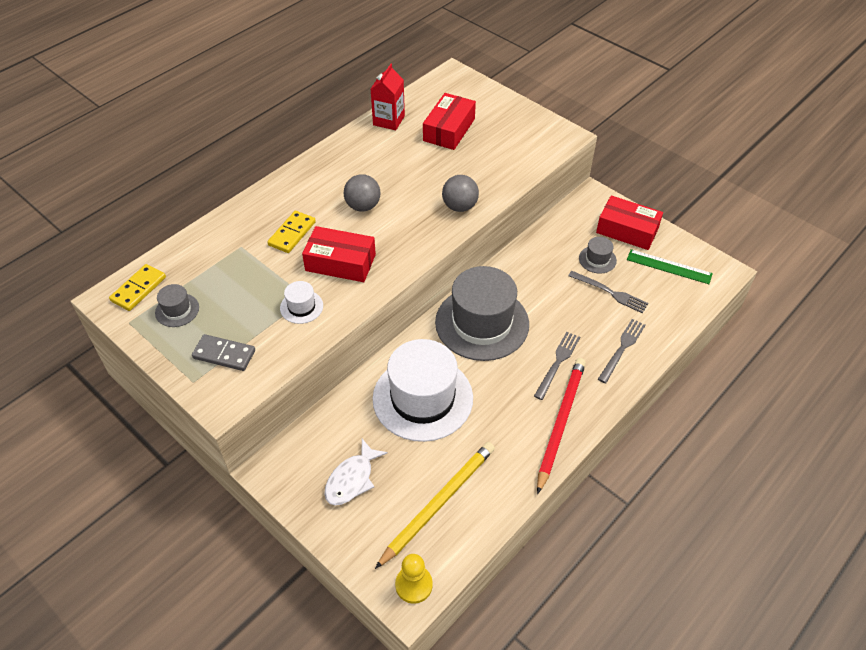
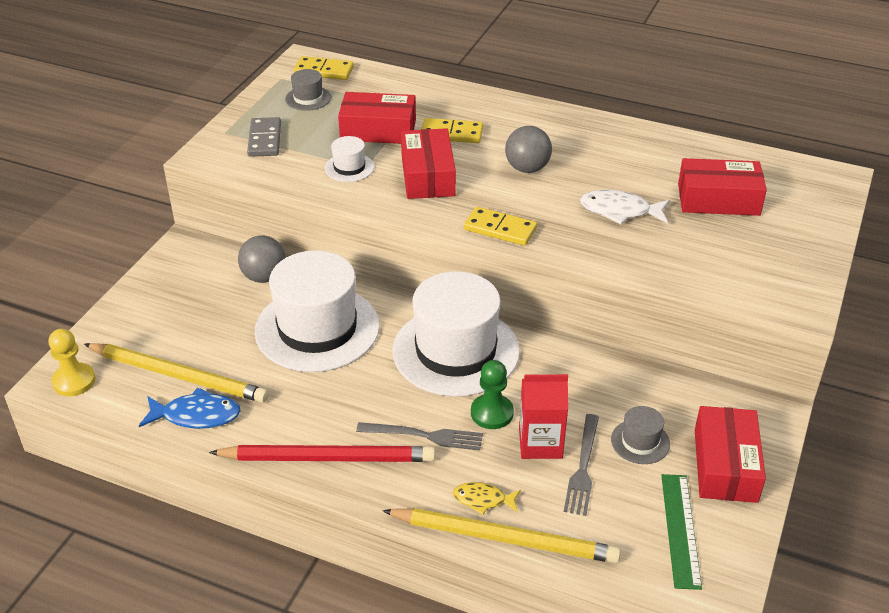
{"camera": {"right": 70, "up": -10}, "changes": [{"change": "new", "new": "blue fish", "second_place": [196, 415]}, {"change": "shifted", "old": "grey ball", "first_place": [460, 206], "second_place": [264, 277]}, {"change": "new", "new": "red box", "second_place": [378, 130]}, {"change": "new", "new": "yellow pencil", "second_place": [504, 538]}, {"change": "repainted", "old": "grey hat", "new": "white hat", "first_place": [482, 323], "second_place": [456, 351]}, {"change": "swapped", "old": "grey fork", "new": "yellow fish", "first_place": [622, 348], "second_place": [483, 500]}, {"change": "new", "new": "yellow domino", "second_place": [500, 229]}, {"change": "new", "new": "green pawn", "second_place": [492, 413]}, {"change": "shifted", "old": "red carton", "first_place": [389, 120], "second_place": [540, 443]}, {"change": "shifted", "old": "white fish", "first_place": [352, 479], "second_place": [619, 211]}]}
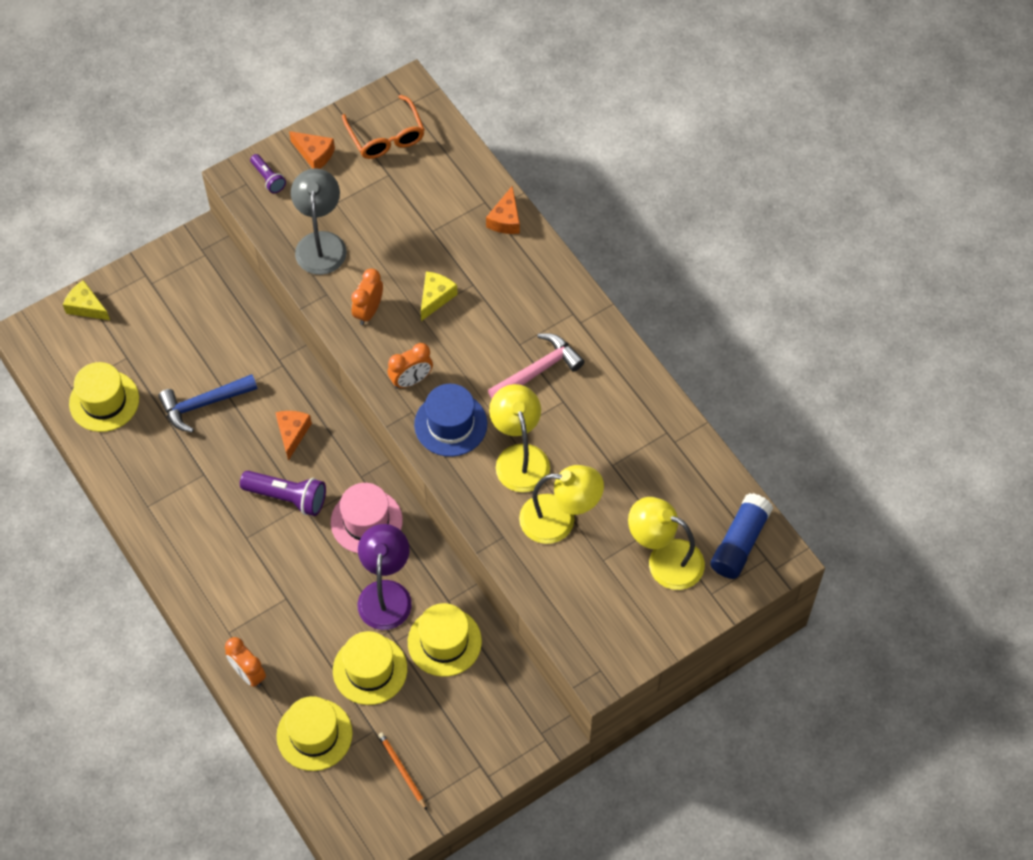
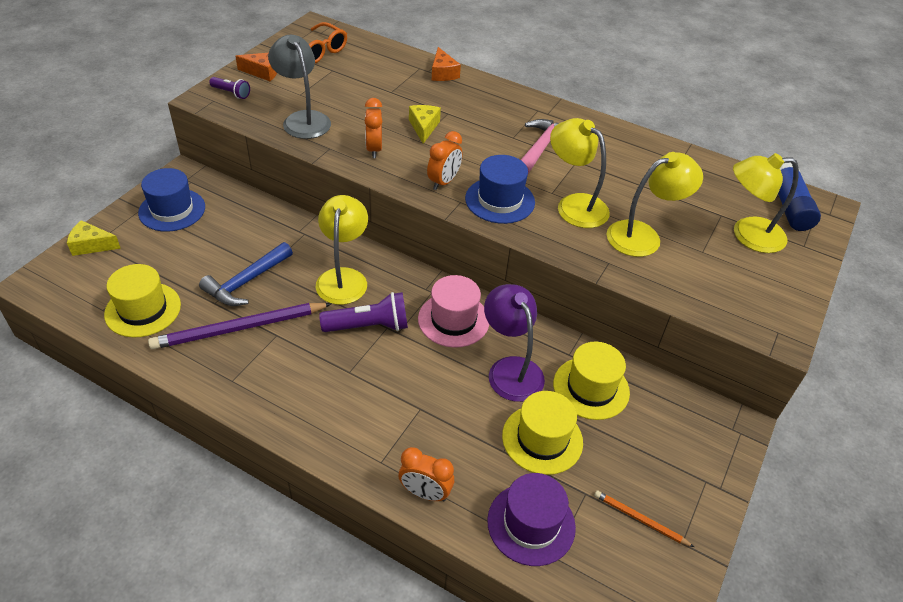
{"camera": {"right": -30, "up": -15}, "changes": [{"change": "new", "new": "blue hat", "second_place": [172, 210]}, {"change": "new", "new": "purple pencil", "second_place": [240, 328]}, {"change": "swapped", "old": "orange cheese", "new": "yellow lamp", "first_place": [292, 433], "second_place": [343, 278]}, {"change": "repainted", "old": "yellow hat", "new": "purple hat", "first_place": [314, 734], "second_place": [531, 524]}]}
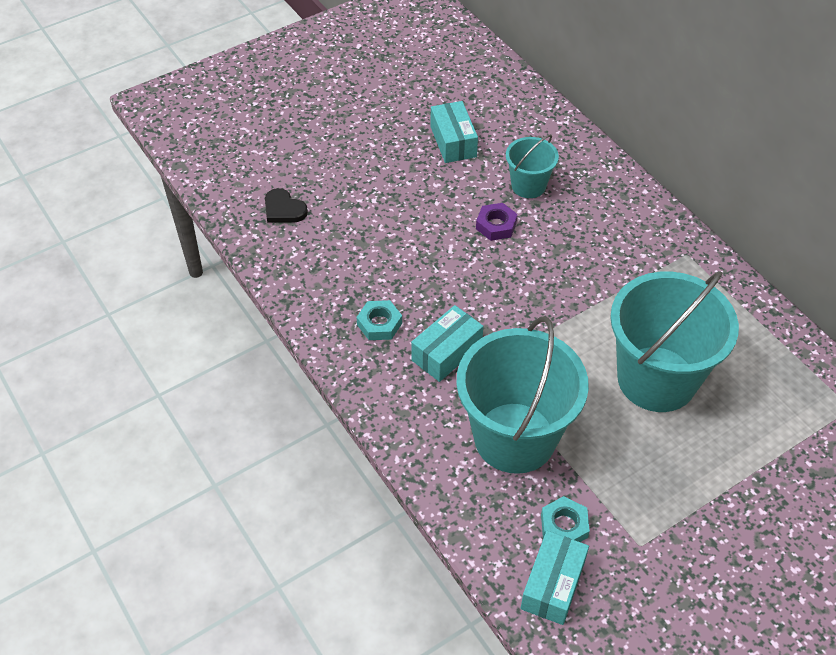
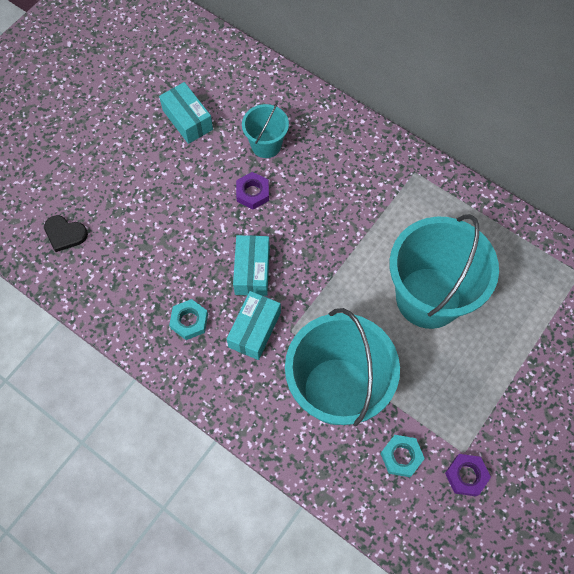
{"camera": {"right": -20, "up": 15}, "changes": [{"change": "shifted", "old": "turquoise box", "first_place": [552, 585], "second_place": [252, 271]}, {"change": "new", "new": "purple nut", "second_place": [466, 475]}]}
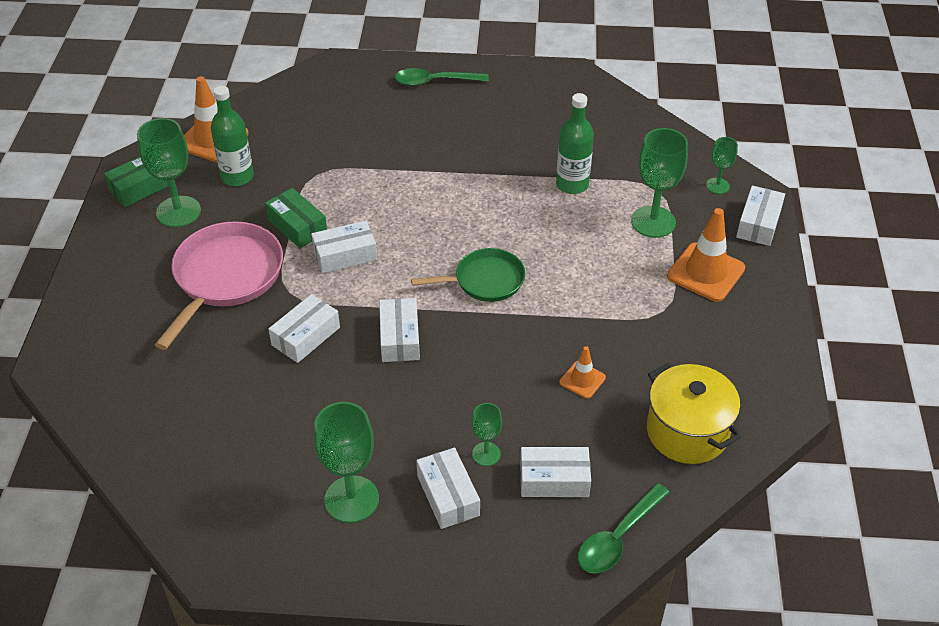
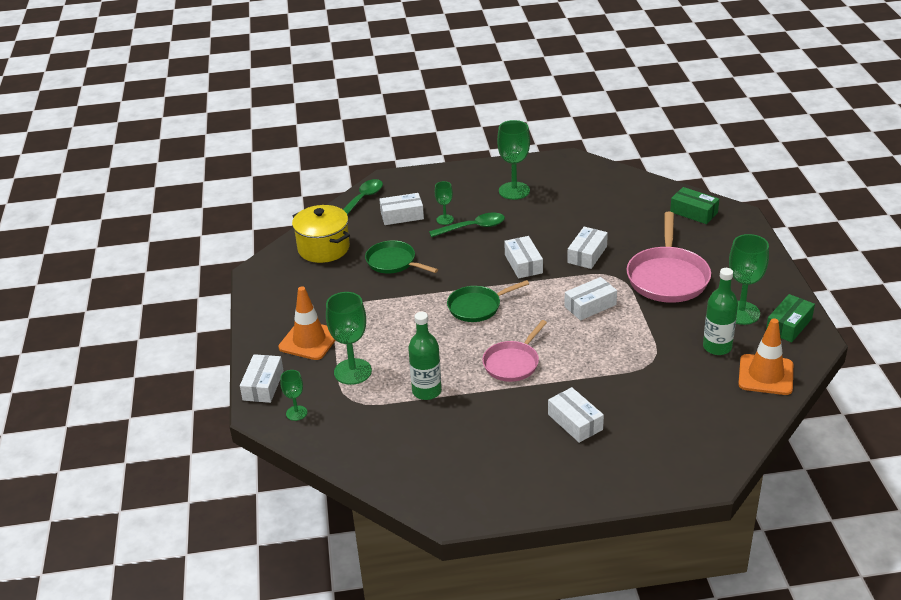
{"camera": {"right": 170, "up": -10}, "changes": [{"change": "swapped", "old": "orange traffic cone", "new": "green pan", "first_place": [582, 380], "second_place": [393, 262]}, {"change": "shifted", "old": "green spoon", "first_place": [434, 82], "second_place": [473, 227]}, {"change": "new", "new": "pink pan", "second_place": [513, 363]}, {"change": "shifted", "old": "white box", "first_place": [448, 495], "second_place": [575, 422]}, {"change": "shifted", "old": "green box", "first_place": [297, 226], "second_place": [693, 212]}]}
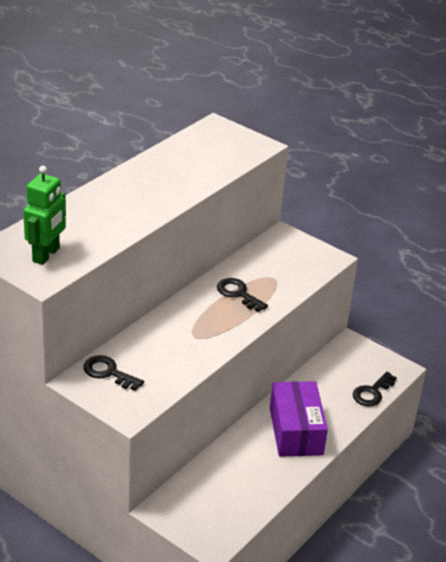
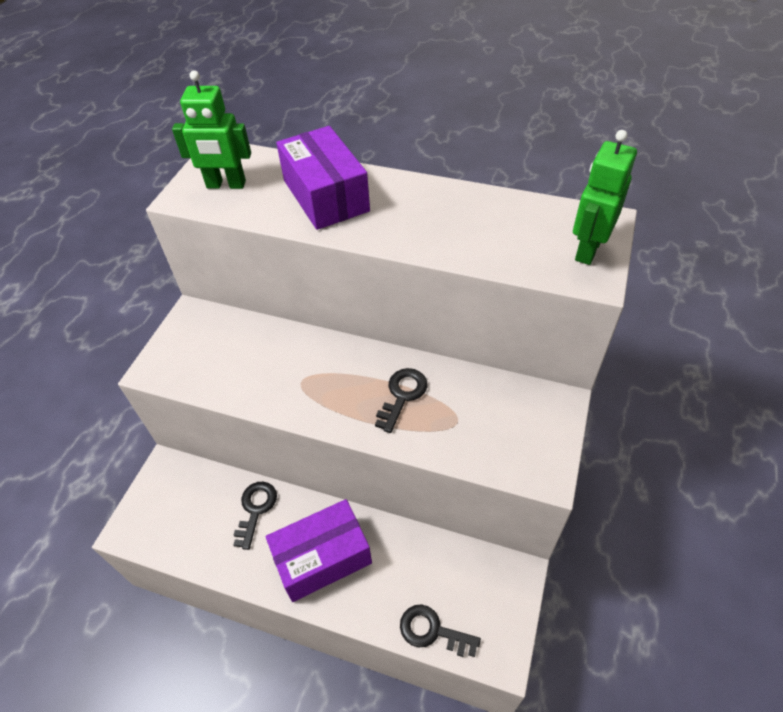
{"camera": {"right": 75, "up": 15}, "changes": [{"change": "shifted", "old": "black key", "first_place": [108, 373], "second_place": [255, 509]}, {"change": "new", "new": "purple box", "second_place": [326, 195]}, {"change": "new", "new": "green robot", "second_place": [588, 249]}]}
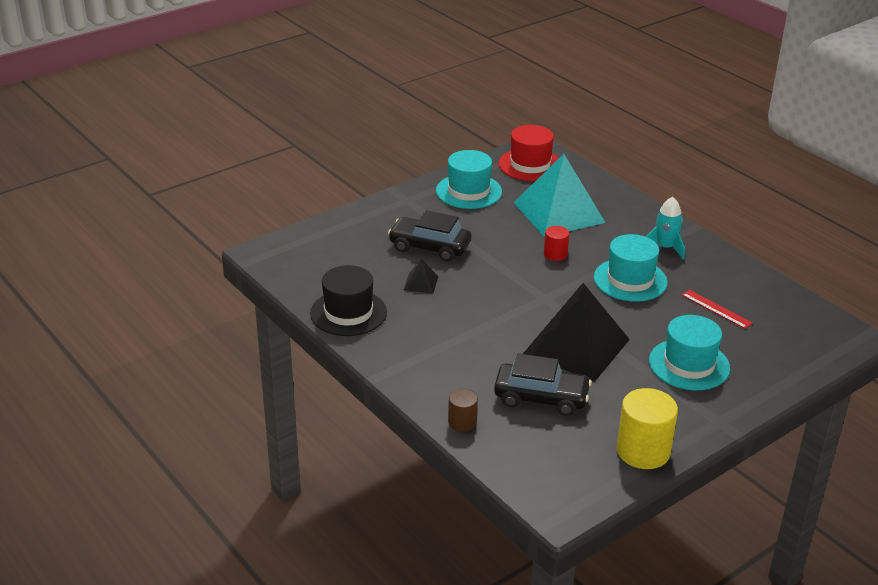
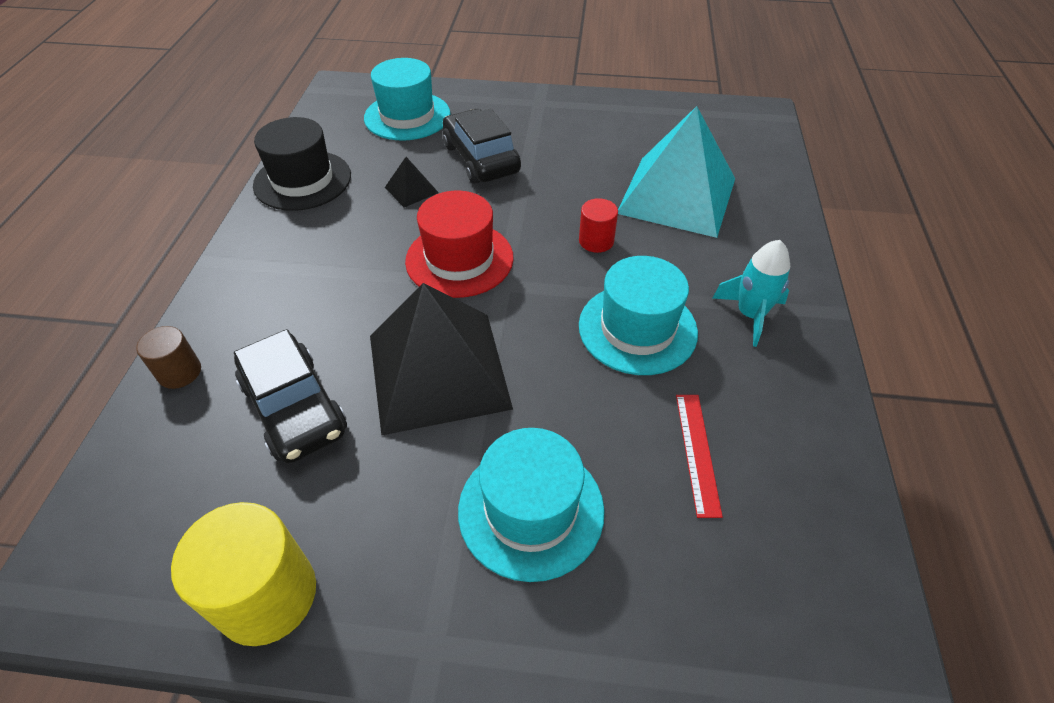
{"camera": {"right": 45, "up": 15}, "changes": [{"change": "shifted", "old": "turquoise hat", "first_place": [468, 191], "second_place": [407, 116]}, {"change": "shifted", "old": "red hat", "first_place": [530, 165], "second_place": [459, 259]}]}
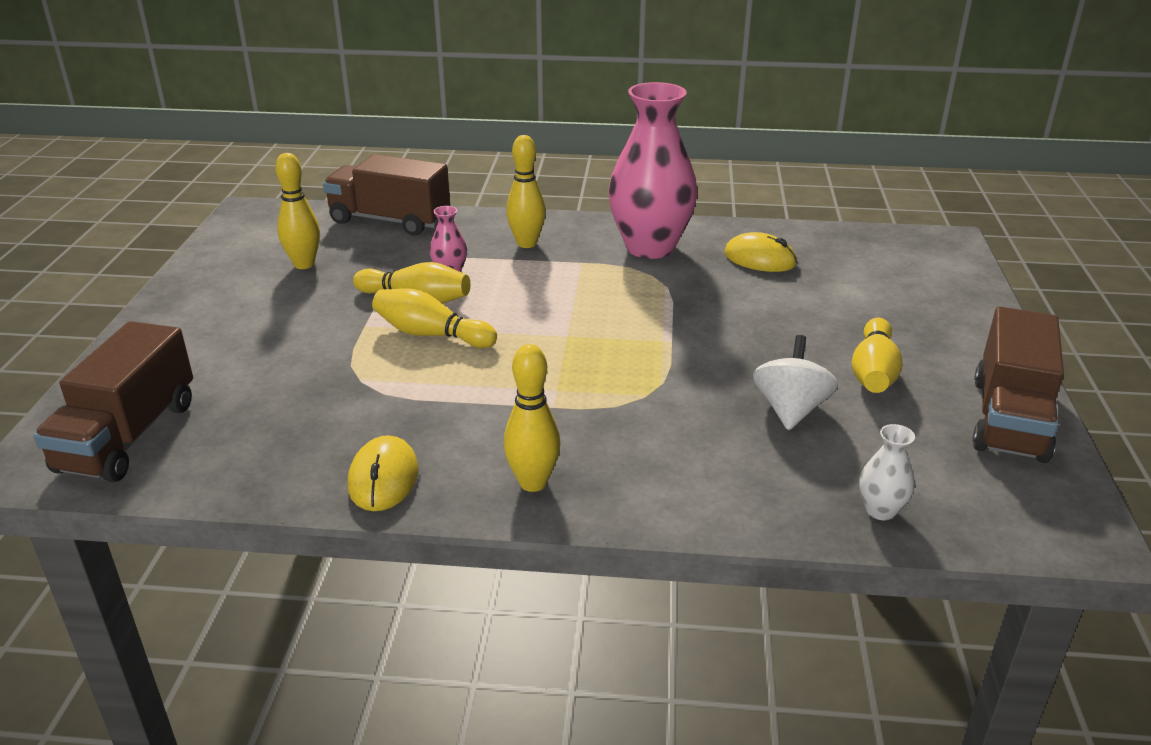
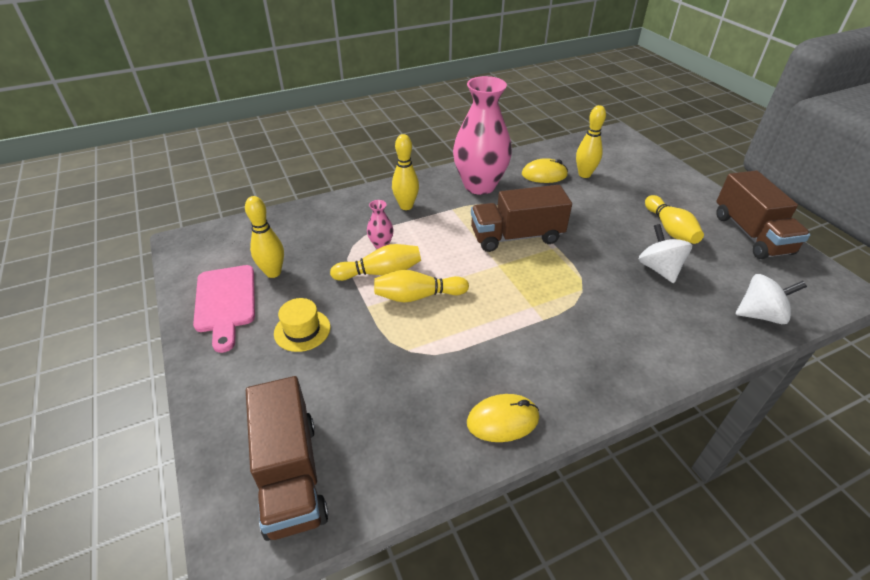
{"camera": {"right": -30, "up": 10}, "changes": [{"change": "new", "new": "pink cutting board", "second_place": [225, 302]}, {"change": "new", "new": "yellow hat", "second_place": [302, 330]}, {"change": "rotated", "old": "yellow mouse", "first_place": [383, 478], "second_place": [503, 420], "degrees": -75}, {"change": "shifted", "old": "brown truck", "first_place": [390, 220], "second_place": [516, 236]}, {"change": "shifted", "old": "yellow bowling pin", "first_place": [533, 483], "second_place": [584, 174]}, {"change": "swapped", "old": "white vase", "new": "white spinning top", "first_place": [880, 510], "second_place": [759, 314]}]}
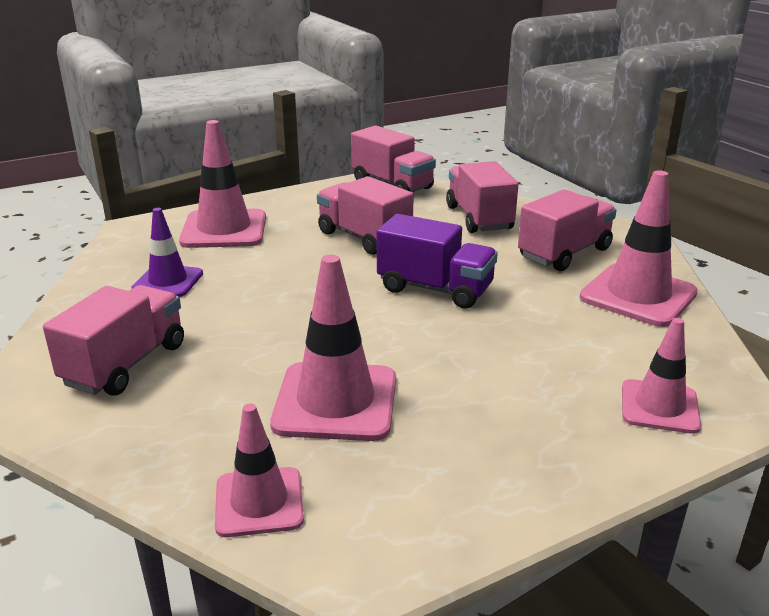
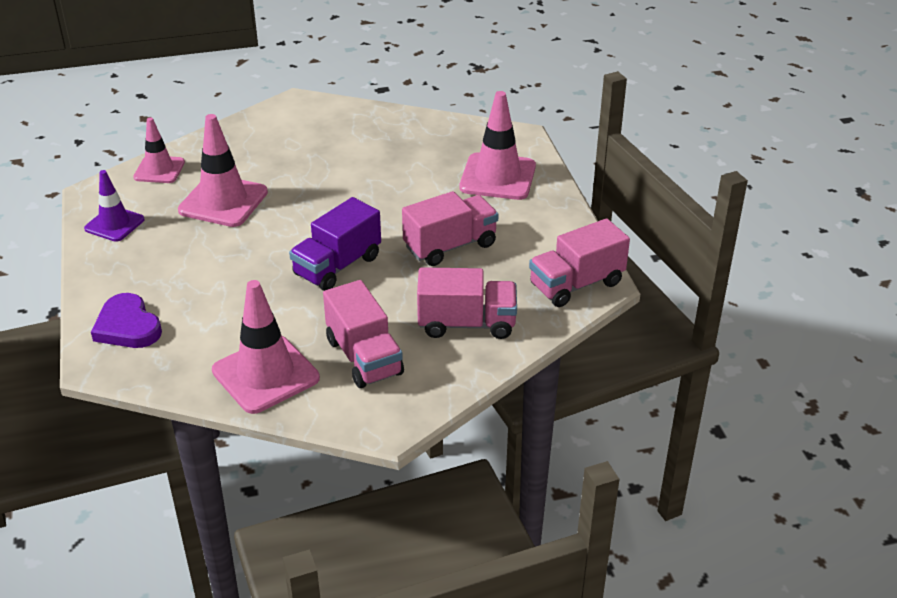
{"camera": {"right": 105, "up": 10}, "changes": [{"change": "shifted", "old": "purple traffic cone", "first_place": [168, 281], "second_place": [114, 224]}, {"change": "swapped", "old": "pink traffic cone", "new": "purple heart", "first_place": [659, 407], "second_place": [127, 326]}, {"change": "gone", "old": "pink truck", "first_place": [125, 364]}]}
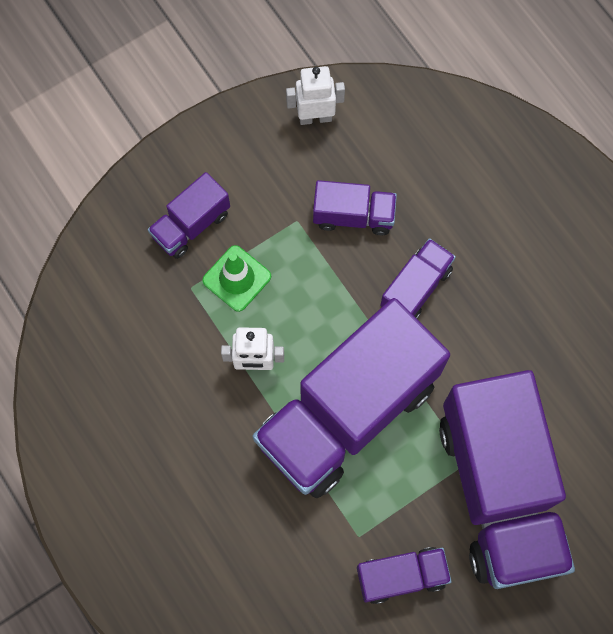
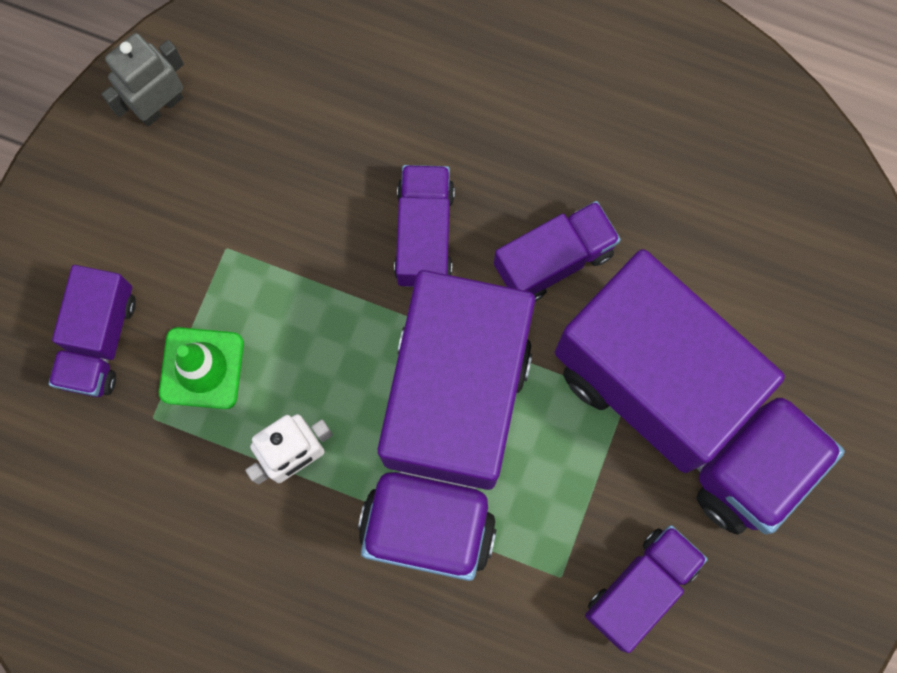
{"camera": {"right": -35, "up": 5}, "changes": [{"change": "repainted", "old": "white robot", "new": "grey robot", "first_place": [315, 117], "second_place": [159, 105]}, {"change": "shifted", "old": "purple truck", "first_place": [353, 216], "second_place": [554, 259]}]}
